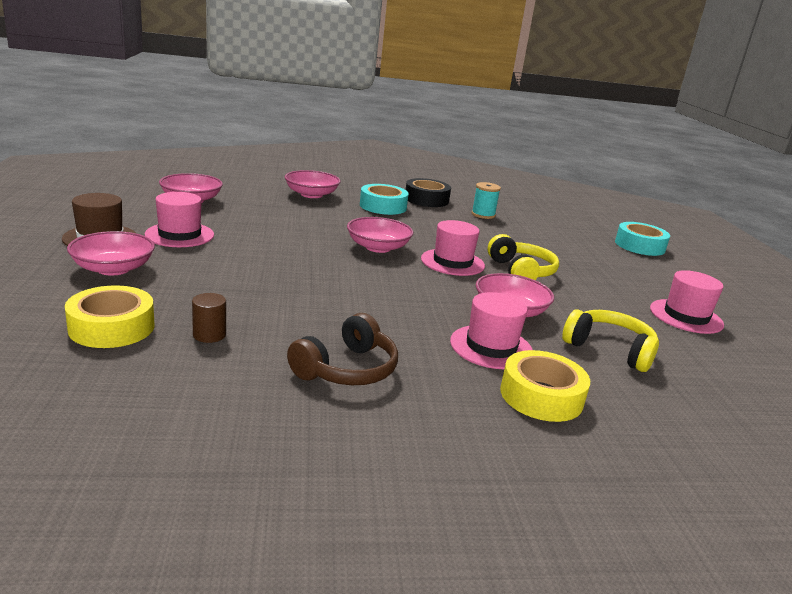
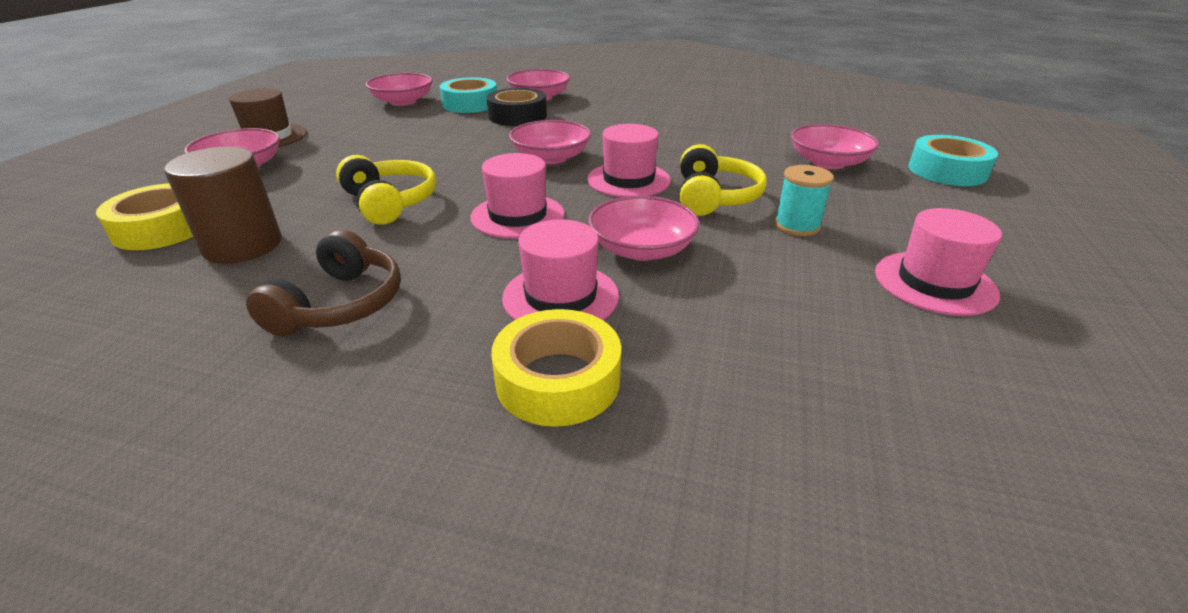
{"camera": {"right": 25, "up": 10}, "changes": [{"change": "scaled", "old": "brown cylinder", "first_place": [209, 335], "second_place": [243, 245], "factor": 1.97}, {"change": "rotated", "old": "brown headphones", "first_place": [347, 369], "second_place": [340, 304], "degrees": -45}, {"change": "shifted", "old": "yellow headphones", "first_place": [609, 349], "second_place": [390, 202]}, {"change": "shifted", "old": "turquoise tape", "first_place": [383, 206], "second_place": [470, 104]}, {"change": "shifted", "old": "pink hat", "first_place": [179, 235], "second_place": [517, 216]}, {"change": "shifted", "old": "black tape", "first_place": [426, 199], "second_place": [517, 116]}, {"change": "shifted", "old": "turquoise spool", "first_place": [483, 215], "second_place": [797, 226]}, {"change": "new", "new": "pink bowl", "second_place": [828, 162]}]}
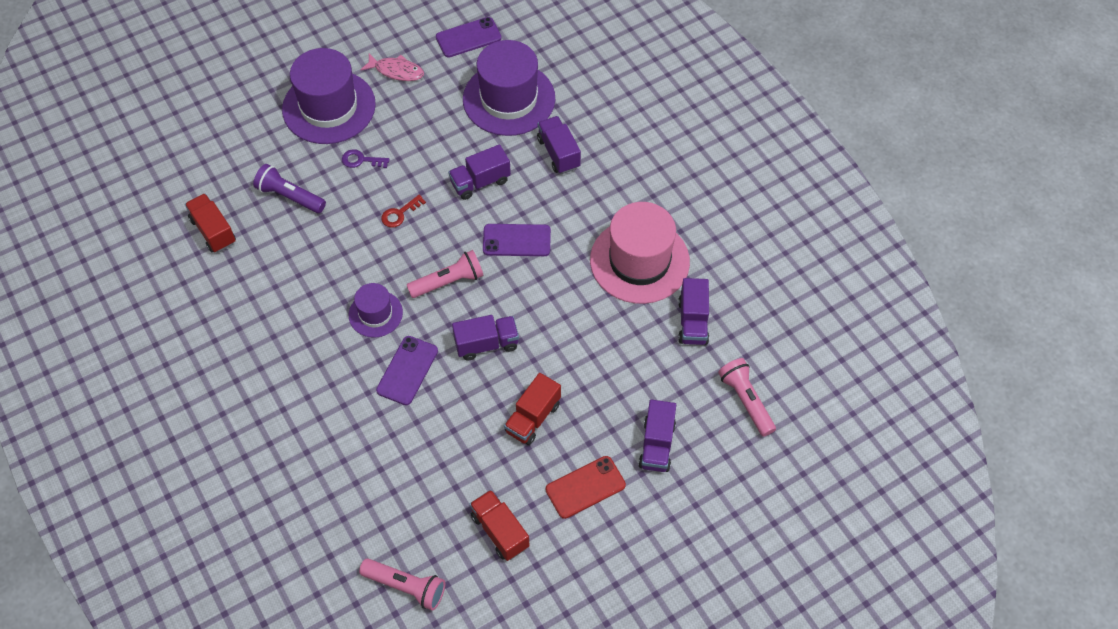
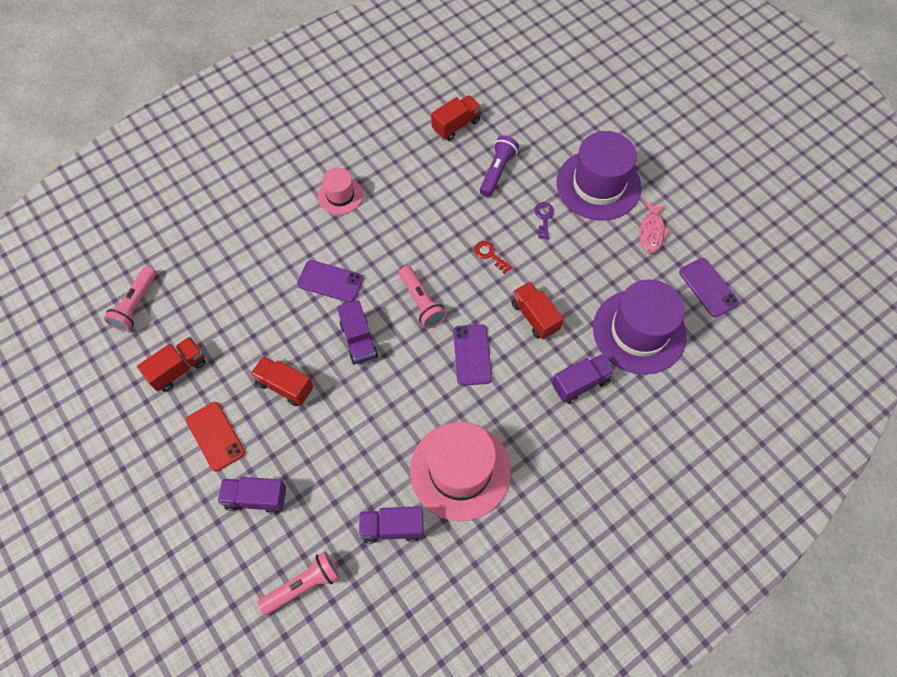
{"camera": {"right": 85, "up": 5}, "changes": [{"change": "new", "new": "pink hat", "second_place": [340, 195]}, {"change": "repainted", "old": "purple truck", "new": "red truck", "first_place": [480, 182], "second_place": [534, 316]}, {"change": "gone", "old": "purple hat", "first_place": [375, 314]}]}
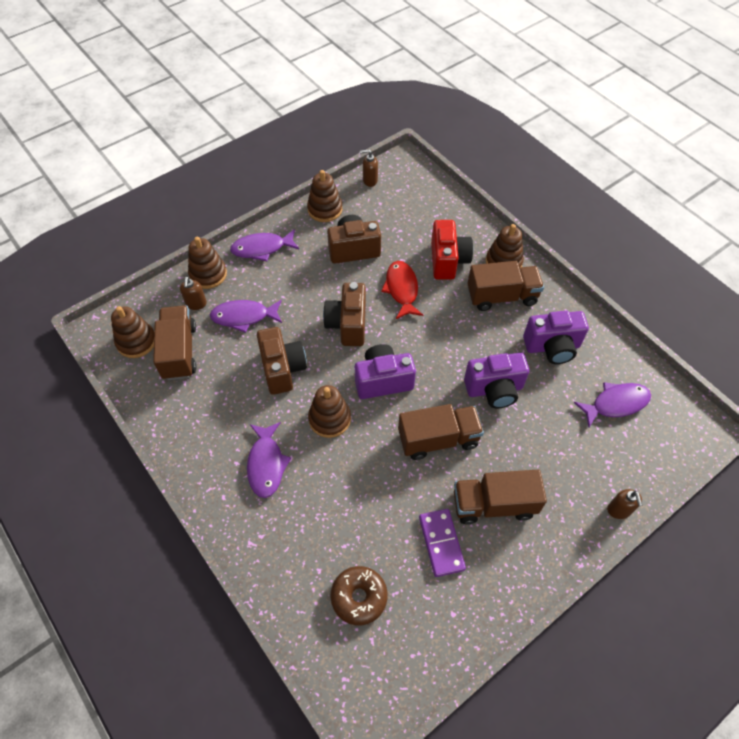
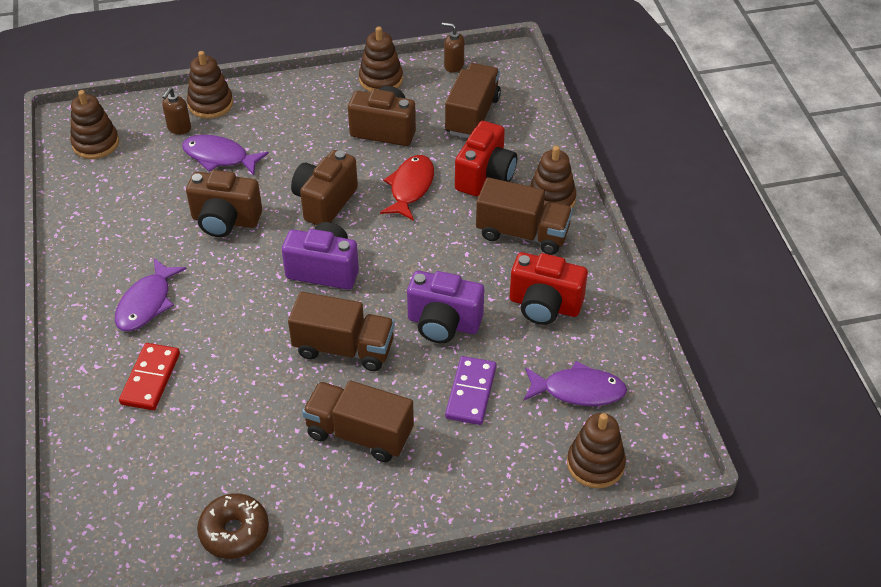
{"camera": {"right": 25, "up": -10}, "changes": [{"change": "new", "new": "red domino", "second_place": [150, 378]}, {"change": "rotated", "old": "brown camera", "first_place": [283, 369], "second_place": [225, 221], "degrees": 90}, {"change": "shifted", "old": "brown donut", "first_place": [359, 597], "second_place": [234, 532]}, {"change": "shifted", "old": "brown truck", "first_place": [179, 351], "second_place": [472, 115]}, {"change": "shifted", "old": "purple domino", "first_place": [441, 543], "second_place": [470, 392]}, {"change": "repainted", "old": "purple camera", "new": "red camera", "first_place": [552, 347], "second_place": [544, 306]}, {"change": "shifted", "old": "brown stacking toy", "first_place": [329, 419], "second_place": [595, 464]}, {"change": "gone", "old": "purple fish", "first_place": [262, 248]}, {"change": "gone", "old": "brown soap dispenser", "first_place": [619, 510]}]}
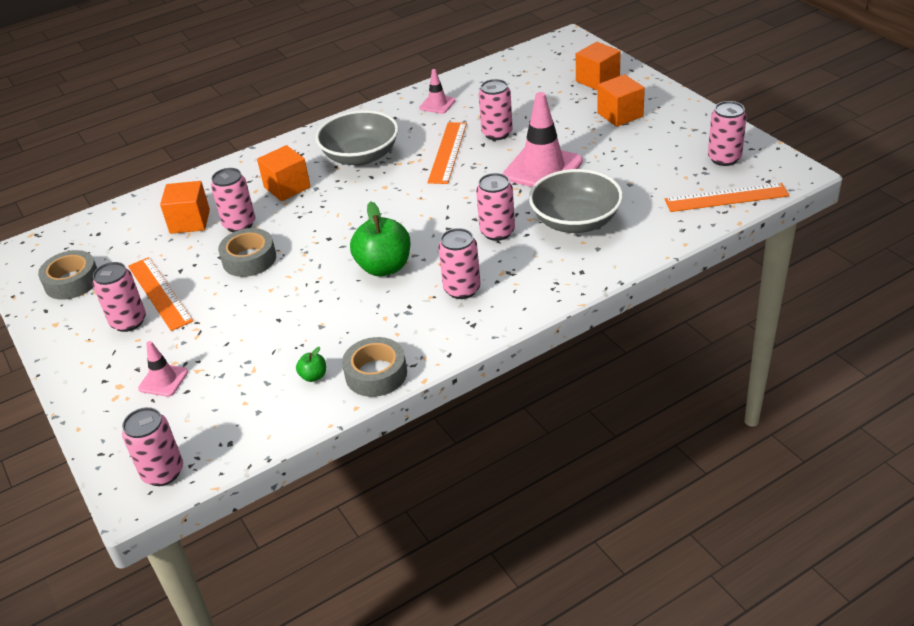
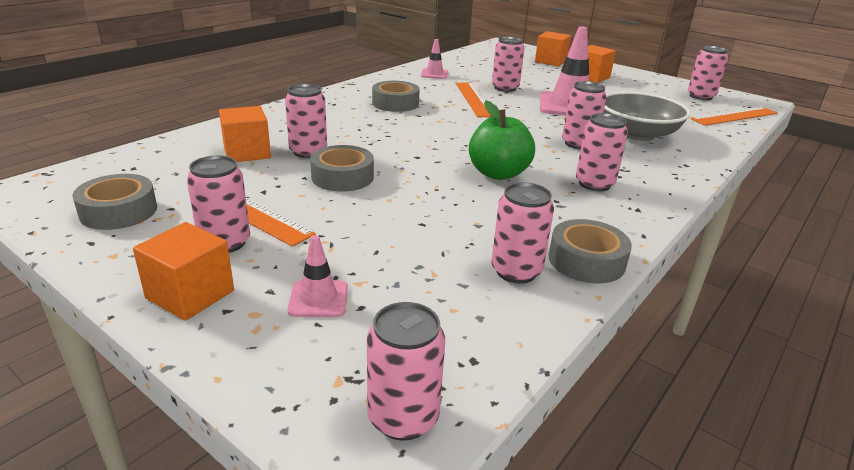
{"camera": {"right": -25, "up": -10}, "changes": [{"change": "shifted", "old": "orange cube", "first_place": [287, 187], "second_place": [190, 294]}, {"change": "swapped", "old": "grey bowl", "new": "grey tape", "first_place": [361, 156], "second_place": [395, 103]}, {"change": "swapped", "old": "green apple", "new": "pink can", "first_place": [313, 376], "second_place": [516, 271]}]}
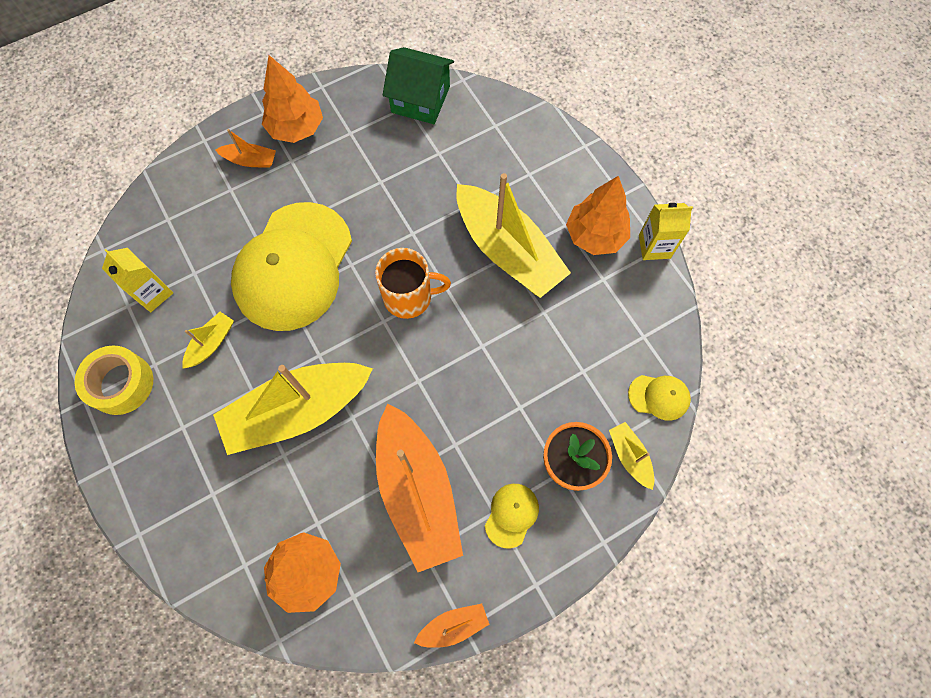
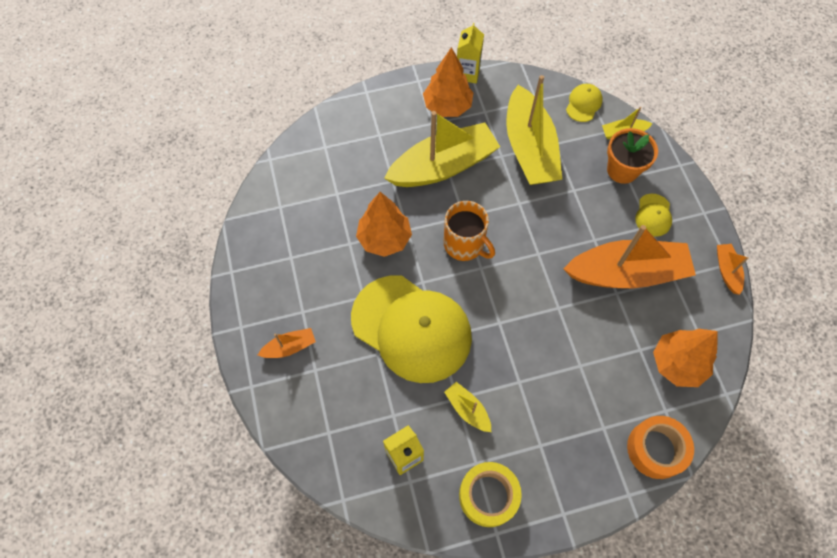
{"camera": {"right": -75, "up": -5}, "changes": [{"change": "rotated", "old": "orange boat", "first_place": [250, 160], "second_place": [289, 347], "degrees": 45}, {"change": "shifted", "old": "orange tree", "first_place": [296, 128], "second_place": [384, 239]}, {"change": "rotated", "old": "orange mug", "first_place": [409, 297], "second_place": [464, 244], "degrees": 120}, {"change": "shifted", "old": "yellow boat", "first_place": [298, 410], "second_place": [529, 148]}, {"change": "new", "new": "orange tape", "second_place": [656, 449]}, {"change": "rotated", "old": "yellow cap", "first_place": [511, 515], "second_place": [653, 215], "degrees": -120}, {"change": "gone", "old": "green house", "first_place": [420, 99]}]}
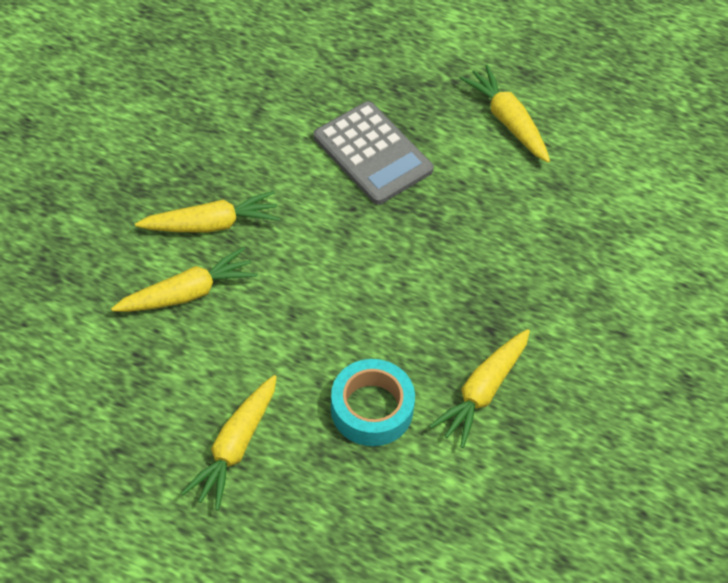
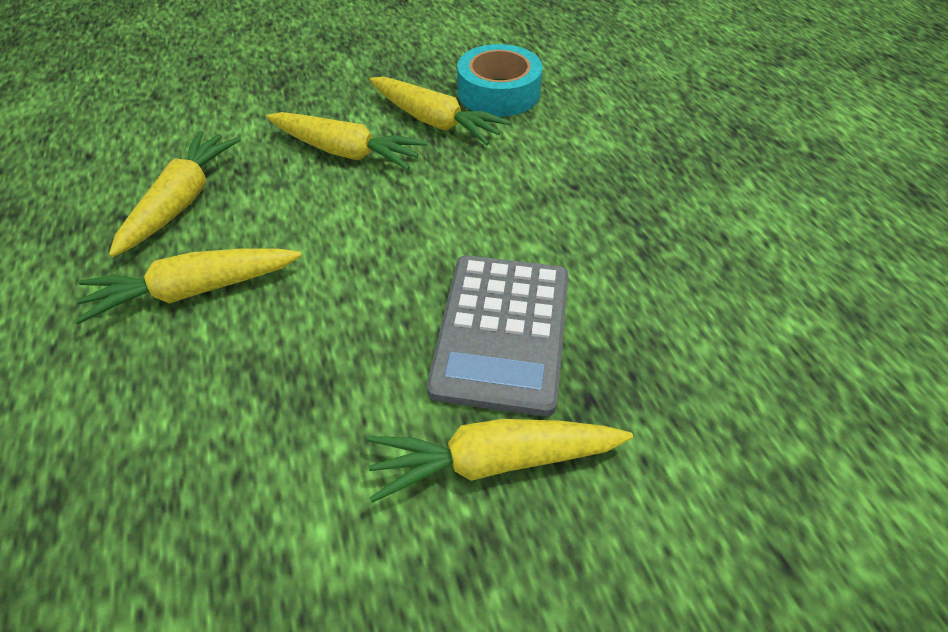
{"camera": {"right": 50, "up": -5}, "changes": [{"change": "shifted", "old": "yellow carrot", "first_place": [507, 121], "second_place": [183, 201]}, {"change": "shifted", "old": "grey calculator", "first_place": [372, 154], "second_place": [501, 332]}, {"change": "shifted", "old": "turquoise tape", "first_place": [371, 409], "second_place": [498, 92]}]}
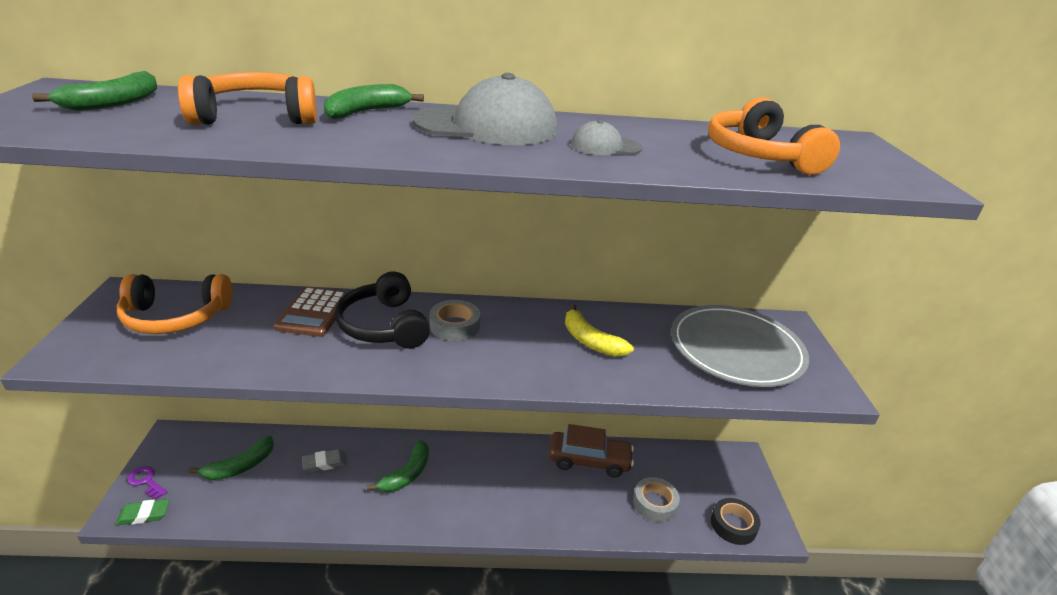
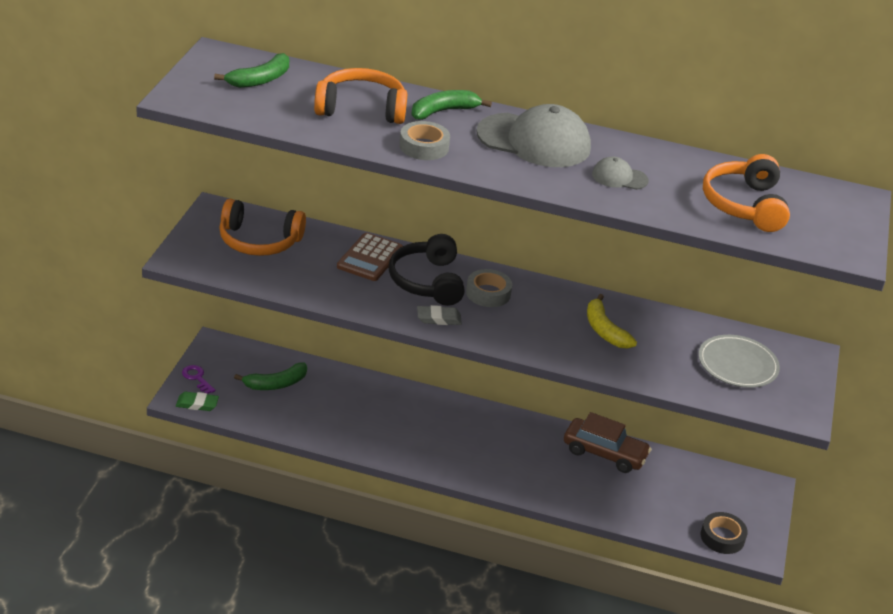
{"camera": {"right": 15, "up": 5}, "changes": [{"change": "shifted", "old": "grey tape", "first_place": [655, 503], "second_place": [424, 147]}, {"change": "shifted", "old": "grey eraser", "first_place": [325, 463], "second_place": [439, 318]}, {"change": "scaled", "old": "grey plate", "first_place": [736, 349], "second_place": [737, 364], "factor": 0.65}, {"change": "gone", "old": "green banana", "first_place": [407, 474]}]}
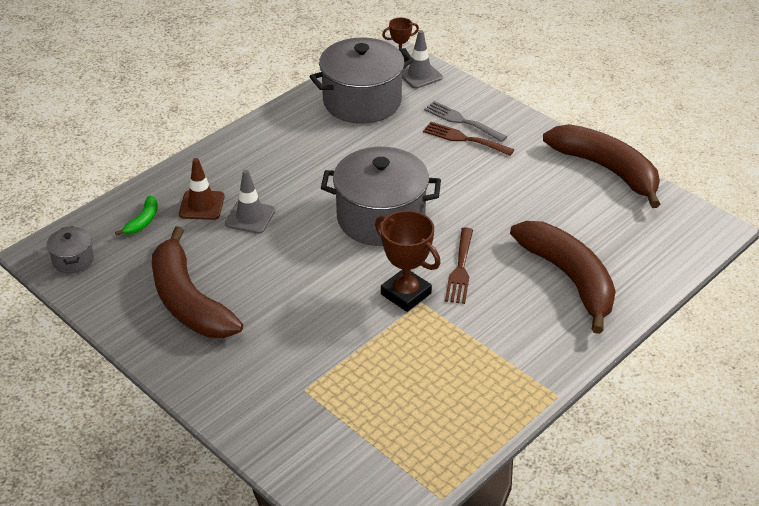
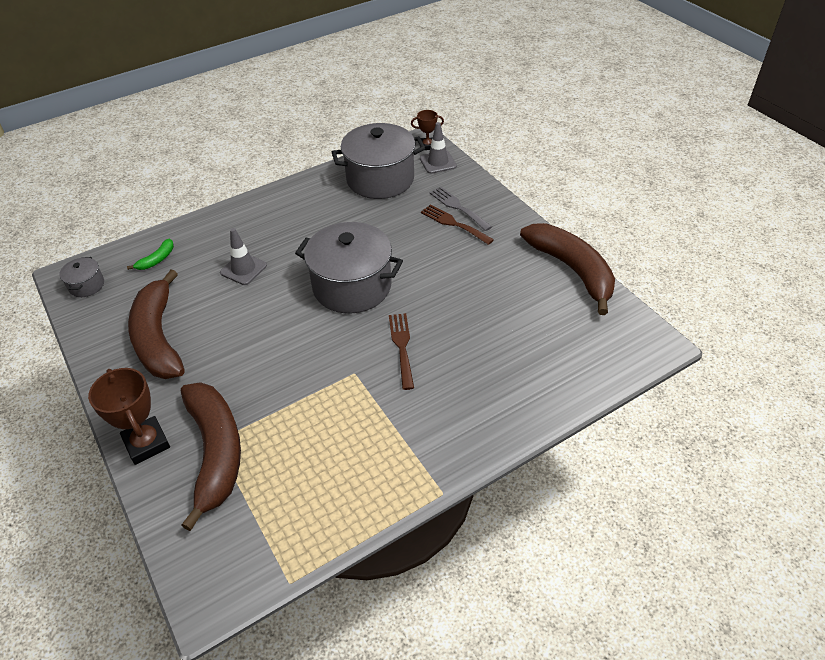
{"camera": {"right": 15, "up": 5}, "changes": [{"change": "shifted", "old": "brown trophy", "first_place": [406, 294], "second_place": [147, 443]}, {"change": "shifted", "old": "brown banana", "first_place": [569, 278], "second_place": [215, 452]}, {"change": "rotated", "old": "brown fork", "first_place": [460, 269], "second_place": [402, 346], "degrees": 150}, {"change": "gone", "old": "brown traffic cone", "first_place": [201, 205]}]}
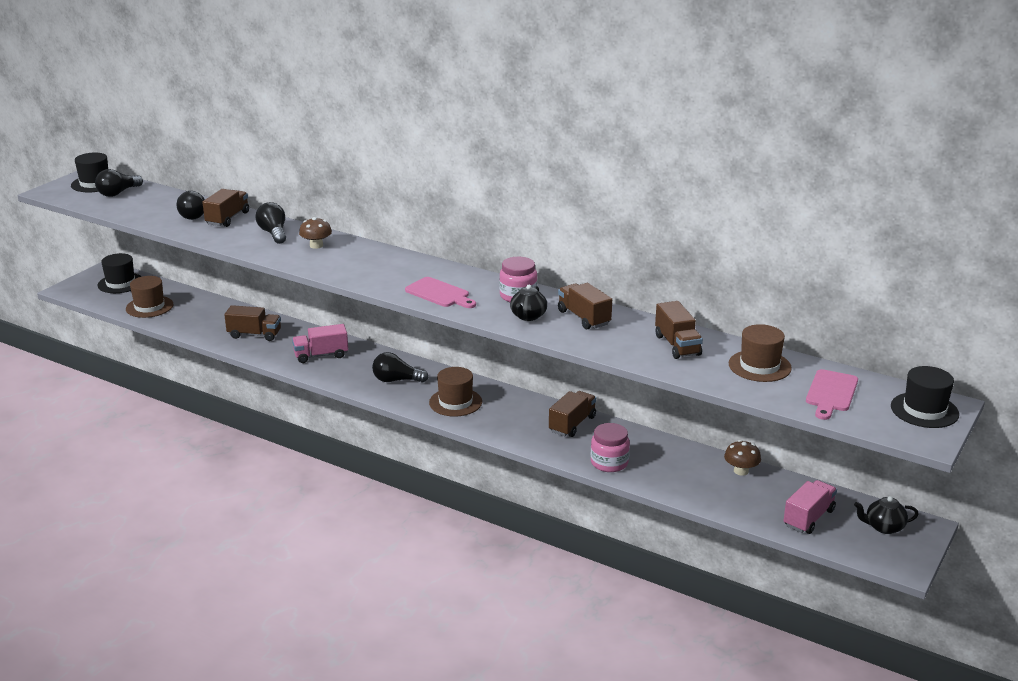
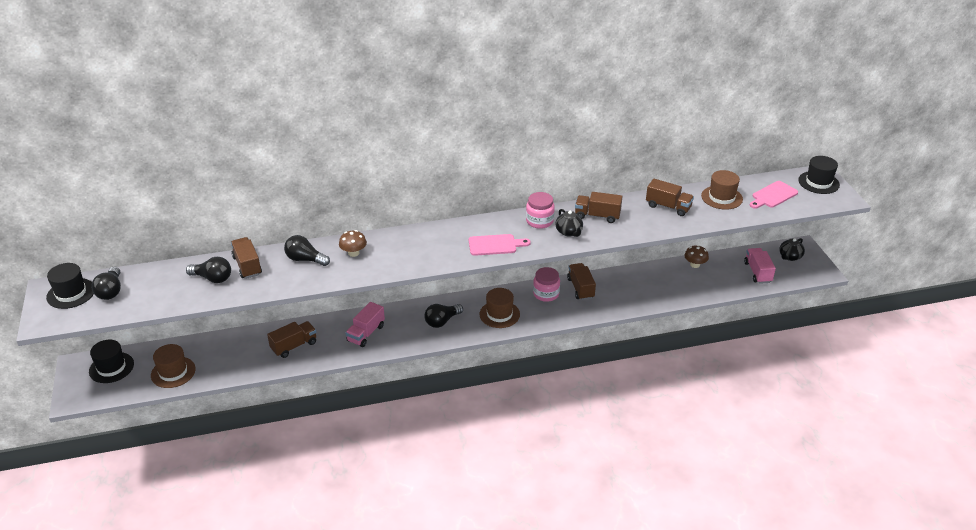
{"camera": {"right": -45, "up": 10}, "changes": [{"change": "shifted", "old": "pink jar", "first_place": [609, 463], "second_place": [546, 294]}, {"change": "rotated", "old": "pink cutting board", "first_place": [831, 393], "second_place": [773, 195], "degrees": 75}]}
